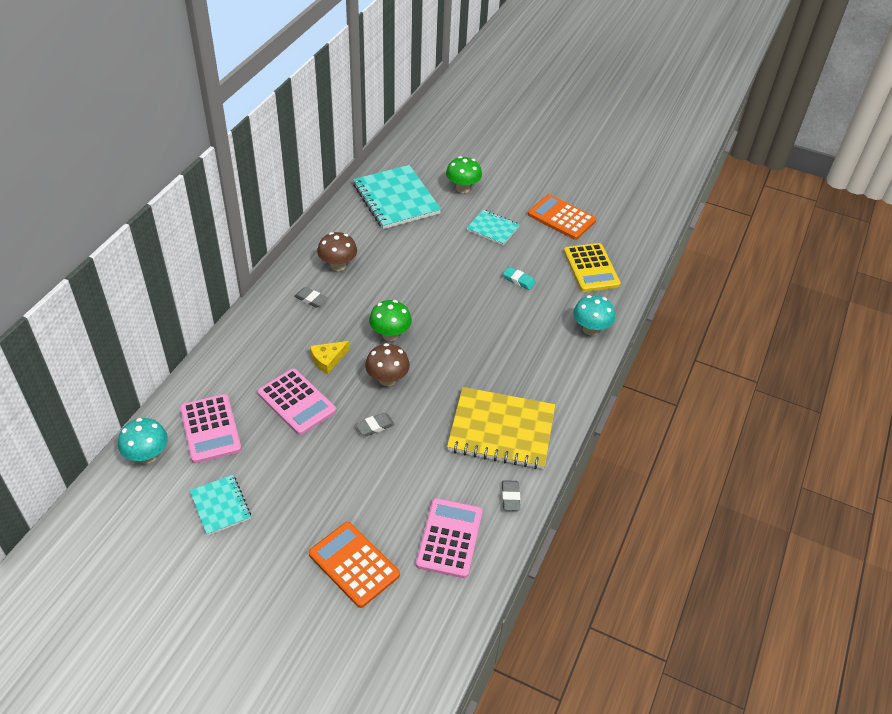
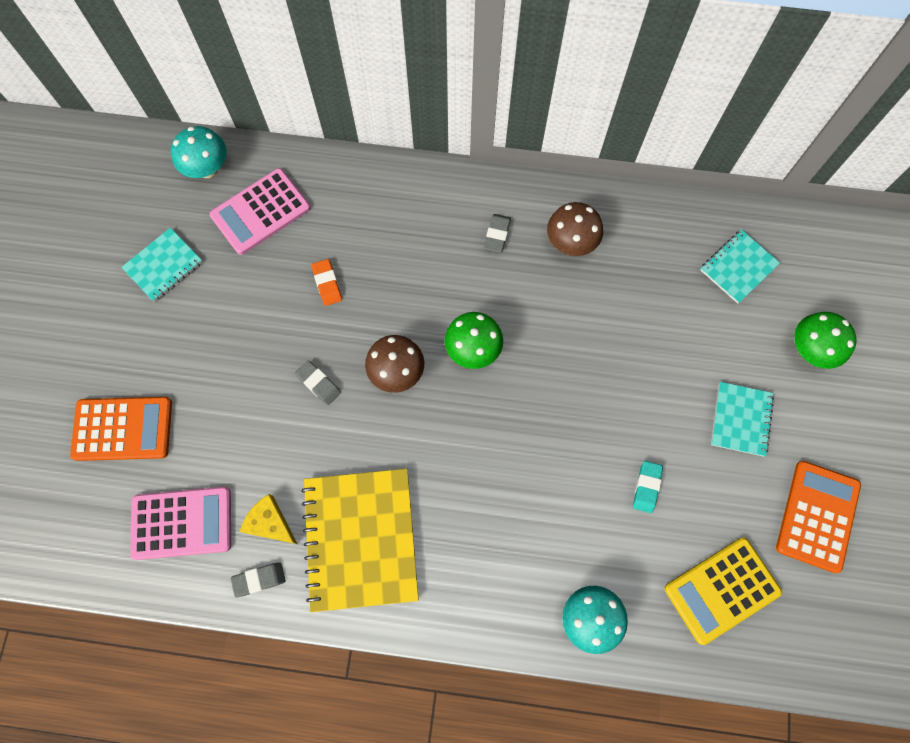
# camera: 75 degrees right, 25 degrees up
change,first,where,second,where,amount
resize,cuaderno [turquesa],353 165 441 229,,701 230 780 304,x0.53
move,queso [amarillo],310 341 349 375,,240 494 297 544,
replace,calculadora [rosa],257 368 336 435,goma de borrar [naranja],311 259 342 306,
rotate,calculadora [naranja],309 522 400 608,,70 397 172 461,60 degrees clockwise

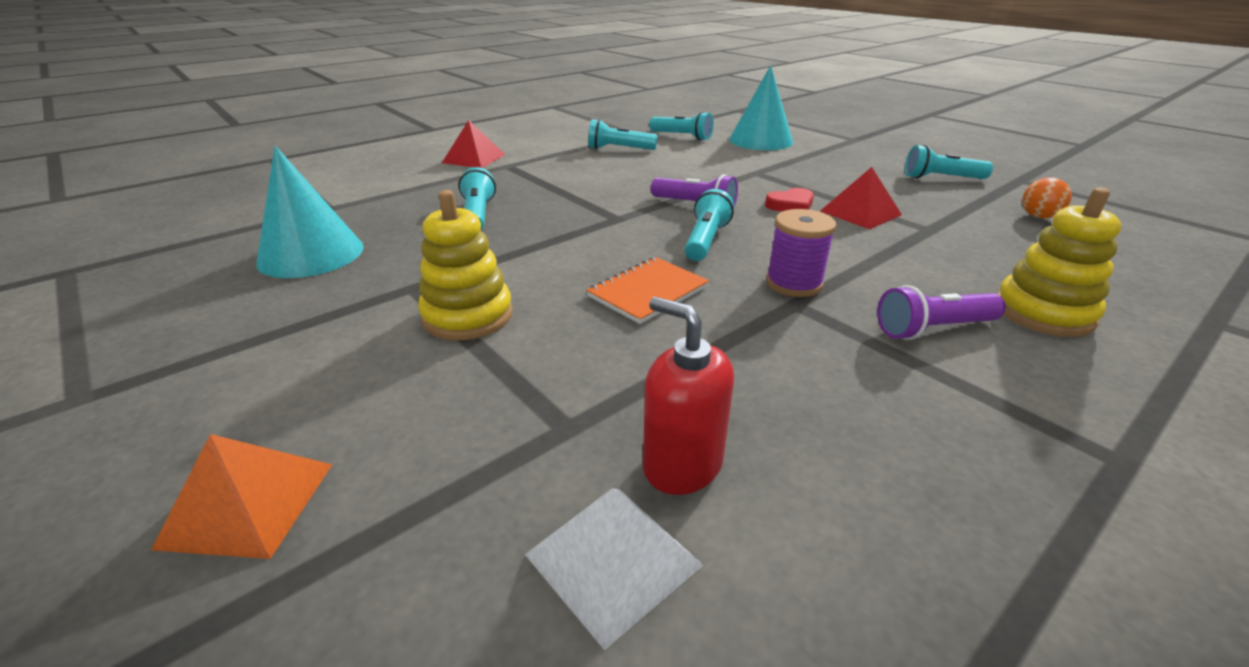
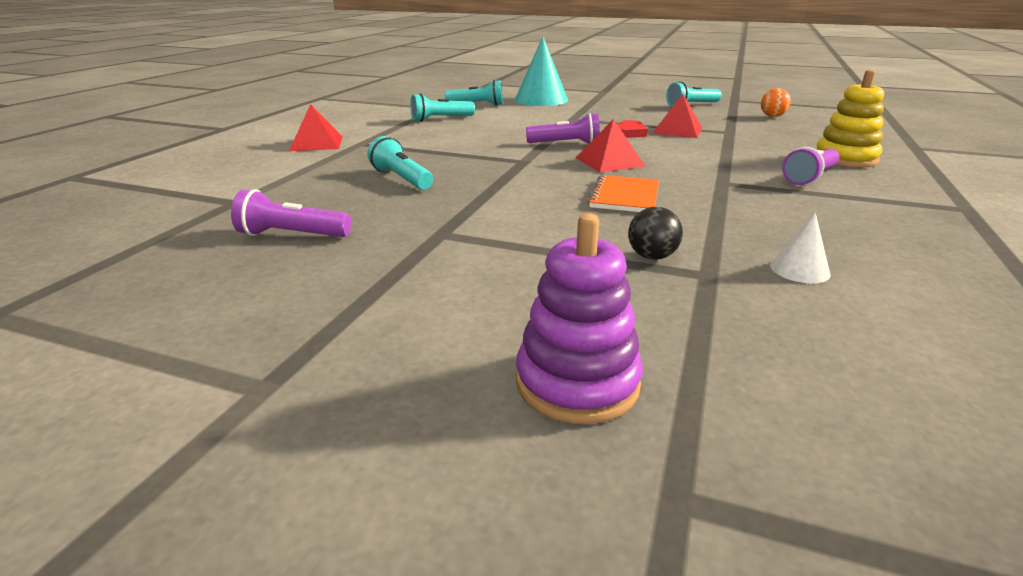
# camera: 30 degrees left, 5 degrees down
change,first,where,second,where,amount
replace,cono [turquesa],256 146 364 278,lámpara de mano [morado],231 189 351 237,
replace,lámpara de mano [turquesa],685 189 734 261,pirámide [rojo],576 119 646 172,
delete,juguete apilable [amarillo],418 190 513 340,,,
delete,carrete [morado],766 209 837 297,,,
replace,dispensador de jabón [rojo],643 297 734 495,cono [blanco],770 213 831 283,
replace,pirámide [naranja],151 434 333 559,juguete apilable [morado],516 213 643 424,
delete,pirámide [blanco],525 488 704 650,,,
insert,,,pelota [negro],628 207 683 260,

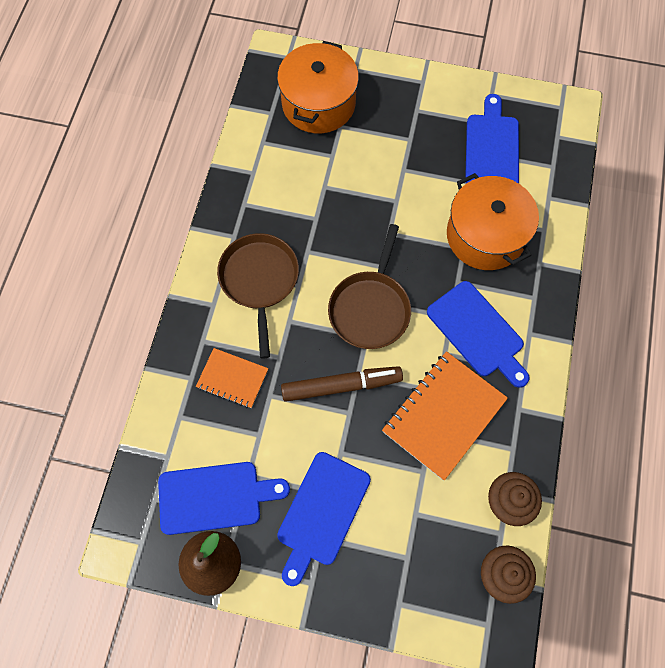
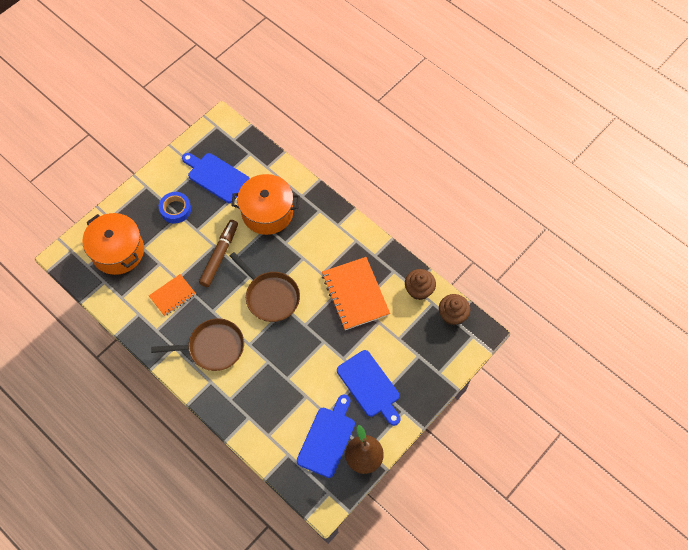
# camera: 60 degrees left, 5 degrees down
change,first,where,second,where,amount
rotate,sartén [marrón],217 233 299 358,,151 318 244 371,150 degrees clockwise
delete,tabla de cortar [azul],427 281 530 388,,,
move,cuaderno [naranja],196 348 269 408,,149 274 196 316,
move,rotulador [marrón],281 366 403 402,,199 220 238 287,
insert,,,cinta adhesiva [azul],159 192 191 223,

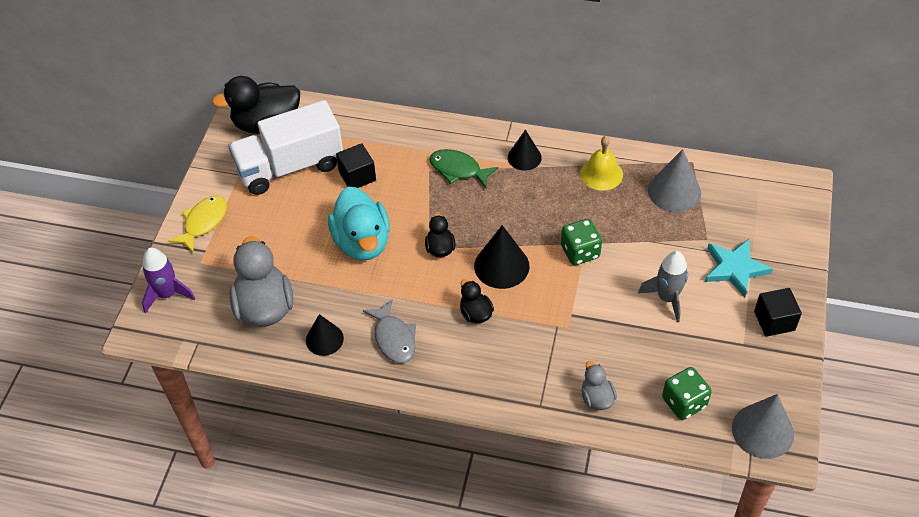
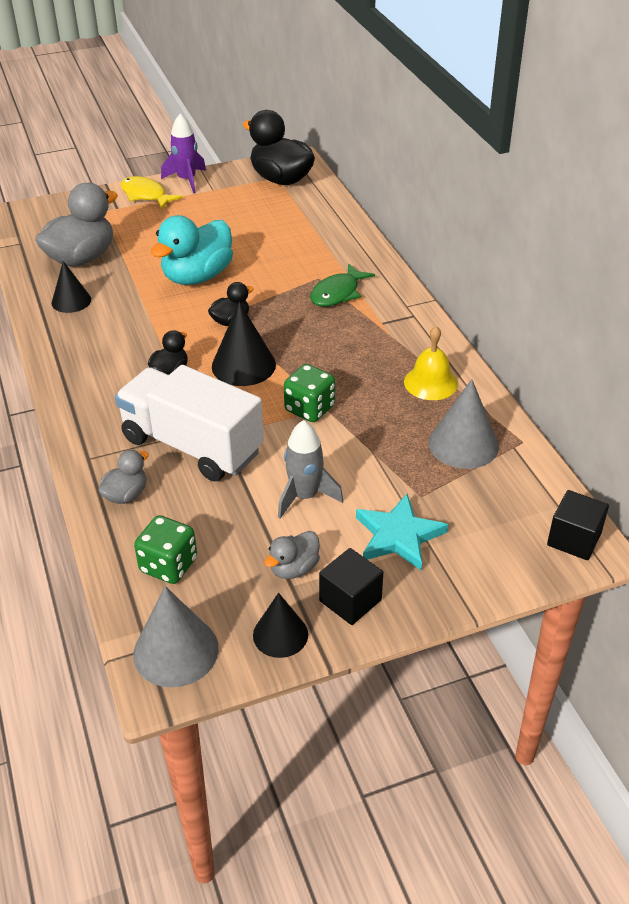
# camera: 55 degrees right, 10 degrees down
change,first,where,second,where,amount
move,camión [blanco],228 100 343 195,,115 365 264 482,
move,cono [negro],508 130 542 171,,253 593 308 658,
move,cubo [negro],336 143 376 188,,547 490 609 560,
rotate,pez [verde],429 149 498 188,,310 263 375 307,135 degrees counterclockwise
rotate,pez [amarillo],168 195 227 252,,121 176 183 209,135 degrees counterclockwise
move,cohete [morado],142 248 196 313,,161 114 206 193,
delete,pez [gris],363 300 416 363,,,
insert,,,pato [gris],264 531 320 579,

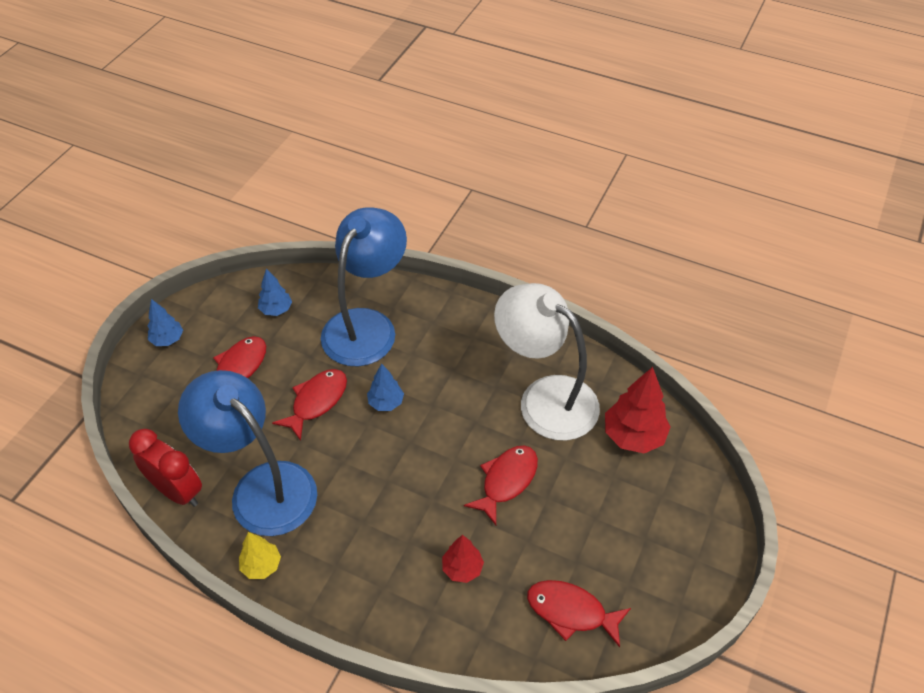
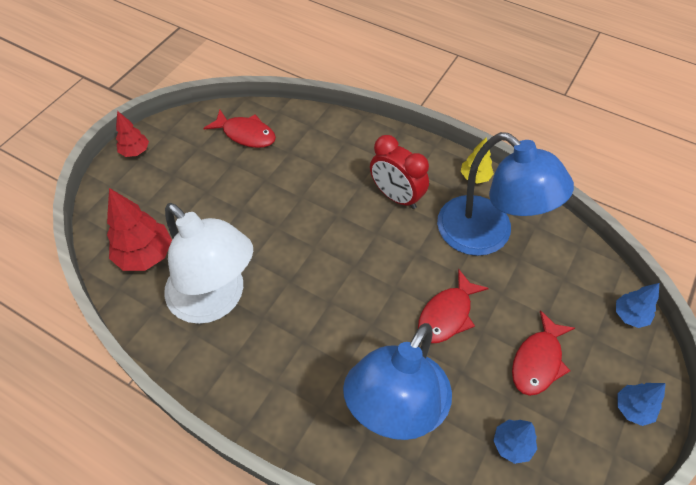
# camera: 175 degrees left, 5 degrees up
change,first,where,second,where,amount
move,árbol [azul],367 364 404 411,,616 283 659 328,
move,despertador [rojo],129 429 202 507,,370 135 429 209,
delete,pez [rojo],464 446 538 525,,,
move,árbol [rojo],442 535 484 583,,116 111 149 157,

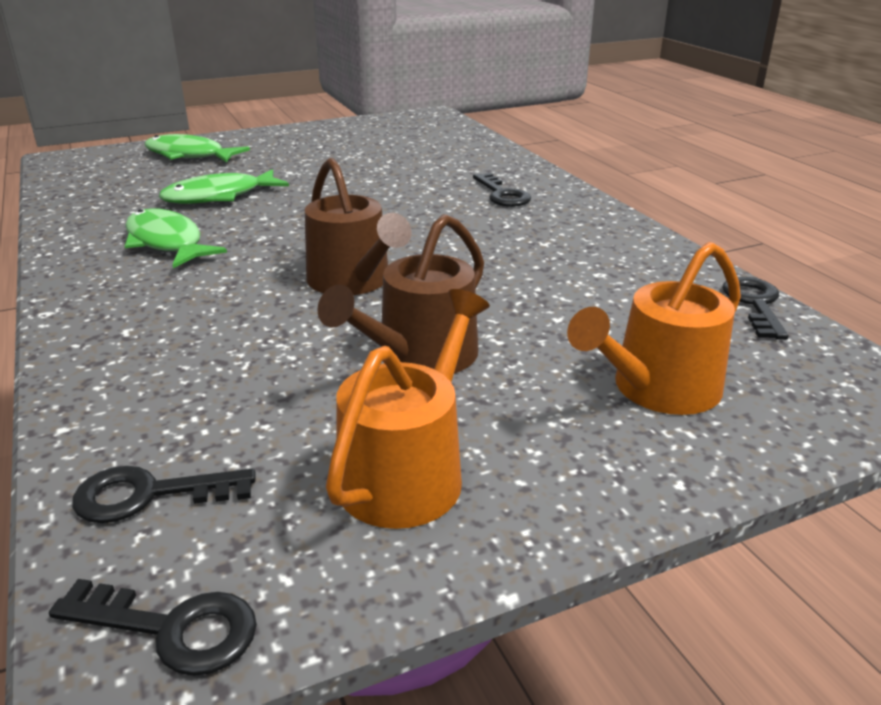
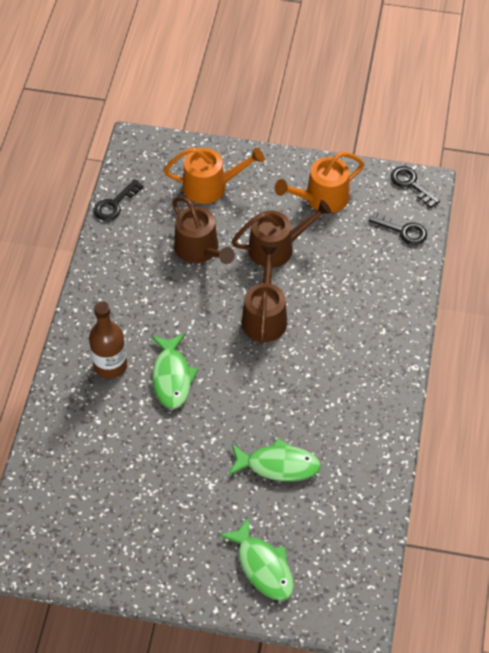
# camera: 145 degrees left, 25 degrees up
change,first,where,second,where,amount
replace,llave [negro],473 173 531 207,botella [marrón],89 301 127 379,
move,pez [verde],125 208 227 268,,152 334 198 409,
insert,,,regadera [marrón],172 197 235 264,

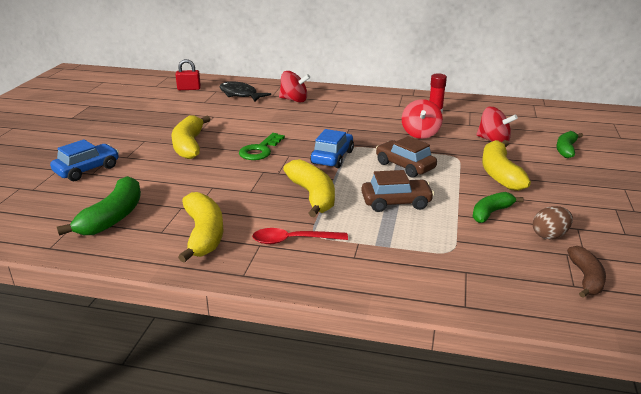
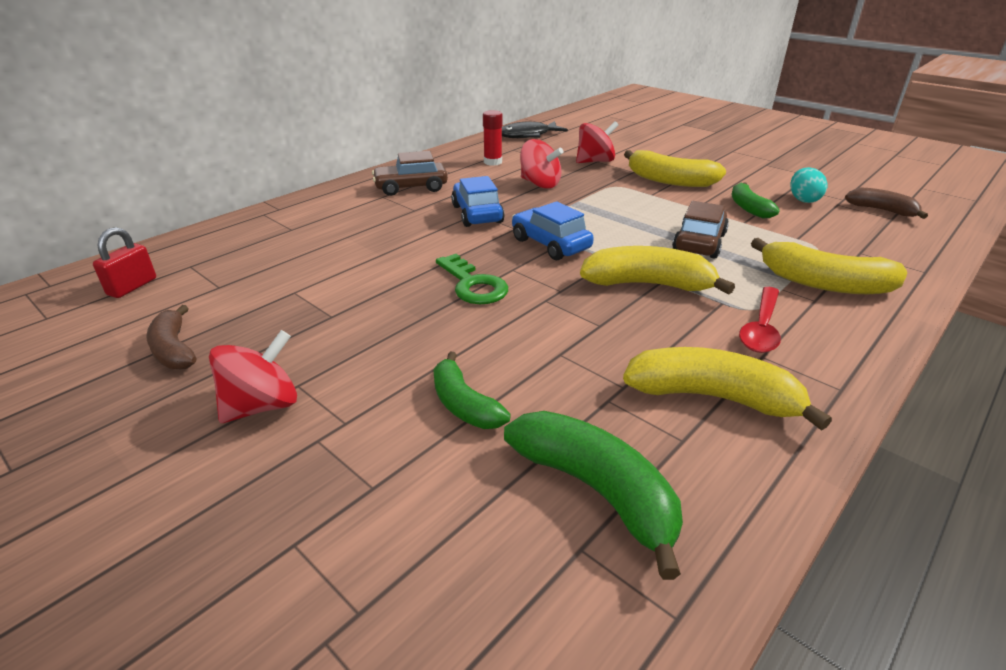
# camera: 60 degrees left, 5 degrees up
change,first,where,second,where,amount
move,peonza [rojo],279 71 310 102,,209 330 297 423,
move,pez [negro],220 81 271 102,,502 121 568 138,
move,plátano [amarillo],172 116 210 159,,751 238 908 294,
move,plátano [verde],556 131 583 158,,433 352 511 429,
move,coche [marrón],376 136 437 178,,372 151 448 196,
move,coche [azul],50 139 119 181,,451 176 505 227,
recolor,huevo [marrón],533 206 573 239,huevo [turquesa],791 167 828 203,
insert,,,plátano [marrón],146 305 196 369,

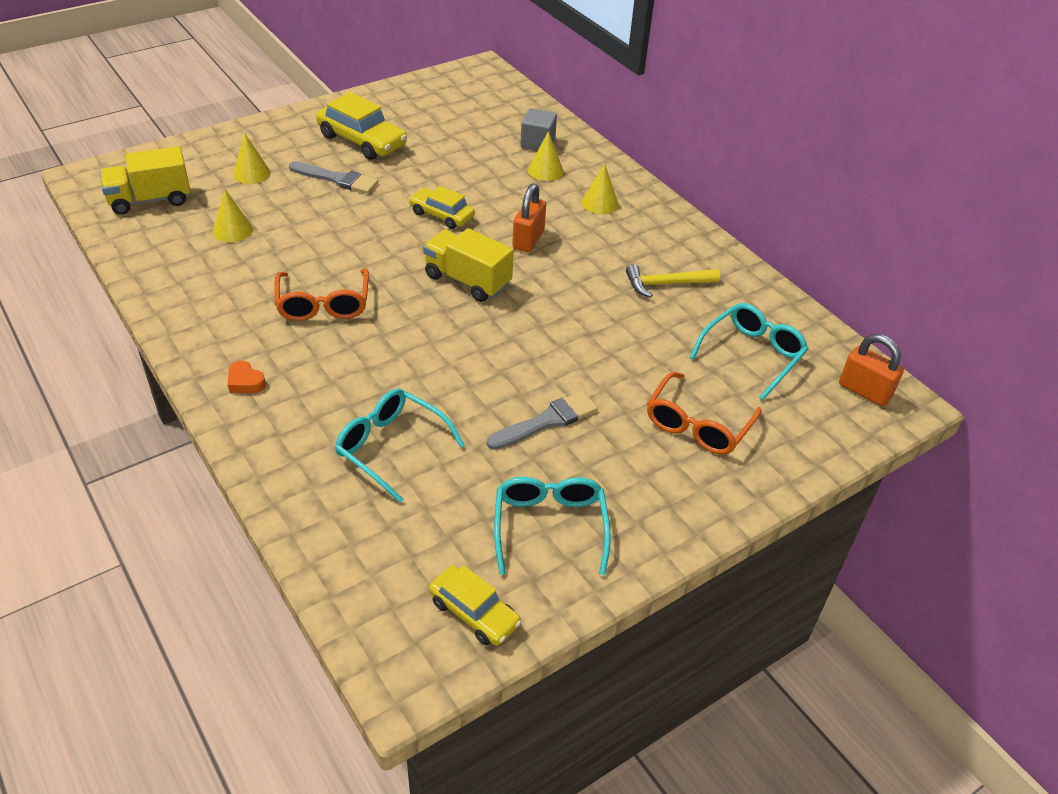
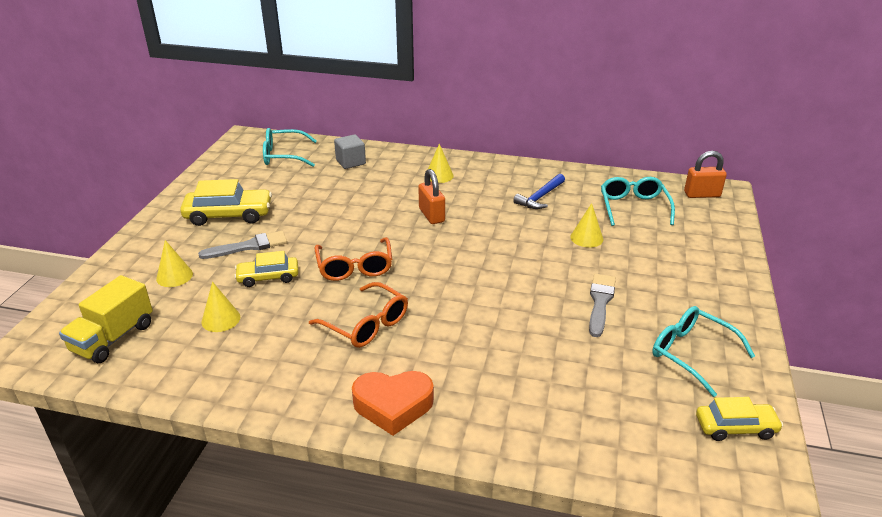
# camera: 40 degrees left, 10 degrees down
change,first,where,second,where,amount
move,cono [amarillo],528 131 564 181,,570 203 603 248,
move,coche [amarillo],409 186 475 229,,234 251 298 287,
delete,camión [amarillo],423 228 514 302,,,
recolor,martillo [amarillo],626 264 720 298,martillo [azul],513 174 565 209,
resize,corazón [naranja],228 361 266 393,,352 371 434 436,x2.04
move,gafas [naranja],647 372 762 455,,315 237 392 281,
move,gafas [turquesa],335 388 465 503,,263 128 317 167,

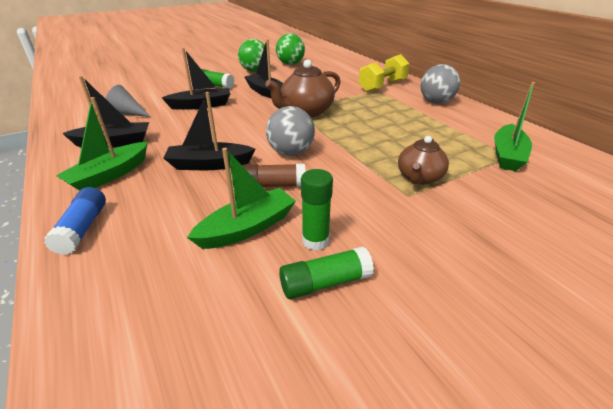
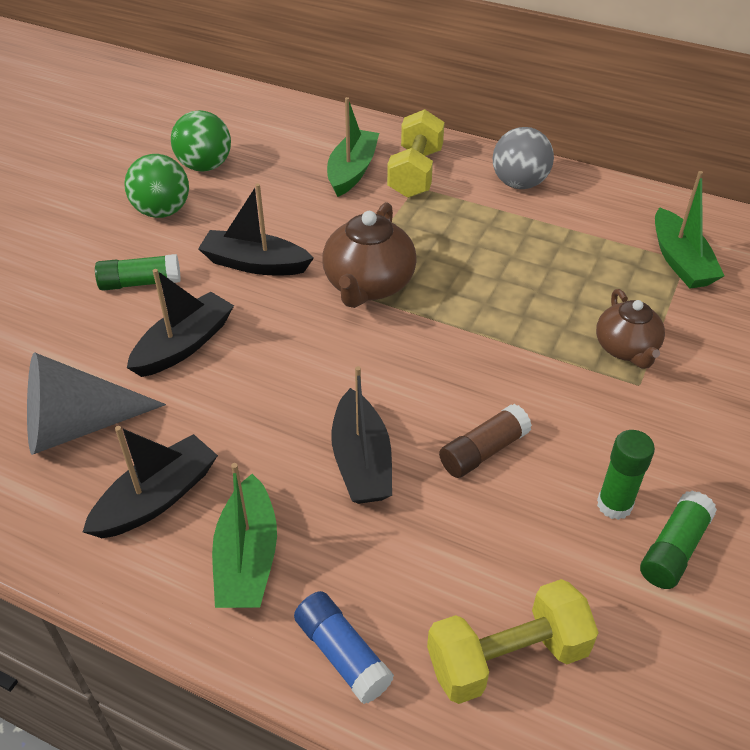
# camera: 35 degrees left, 10 degrees up
change,first,where,second,where,amount
resize,cono [gris],105 85 151 117,,27 352 166 455,x1.63
rotate,barco [negro],163 92 256 170,,331 366 392 504,60 degrees counterclockwise
delete,pelota [gris],266 106 315 156,,,
move,barco [verde],187 148 296 249,,327 97 379 197,
insert,,,mancuerna [amarillo],427 579 599 704,

